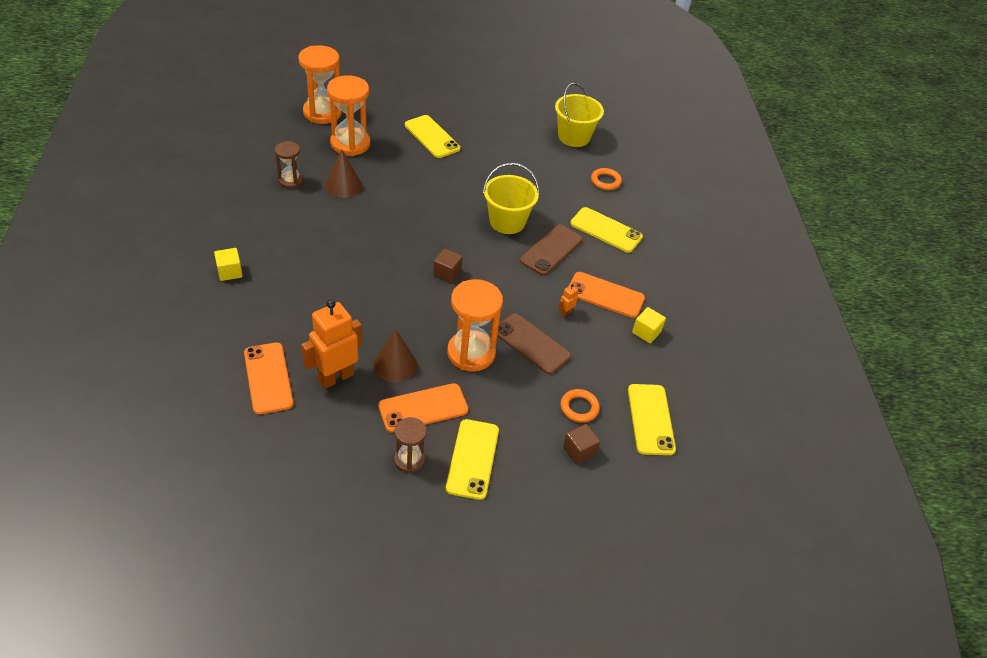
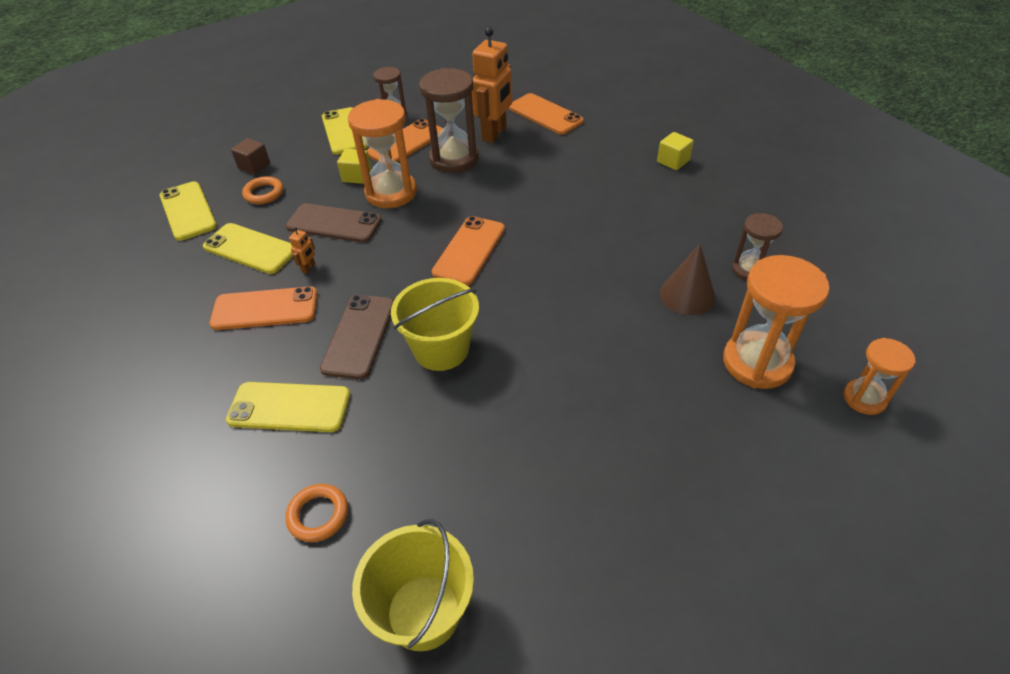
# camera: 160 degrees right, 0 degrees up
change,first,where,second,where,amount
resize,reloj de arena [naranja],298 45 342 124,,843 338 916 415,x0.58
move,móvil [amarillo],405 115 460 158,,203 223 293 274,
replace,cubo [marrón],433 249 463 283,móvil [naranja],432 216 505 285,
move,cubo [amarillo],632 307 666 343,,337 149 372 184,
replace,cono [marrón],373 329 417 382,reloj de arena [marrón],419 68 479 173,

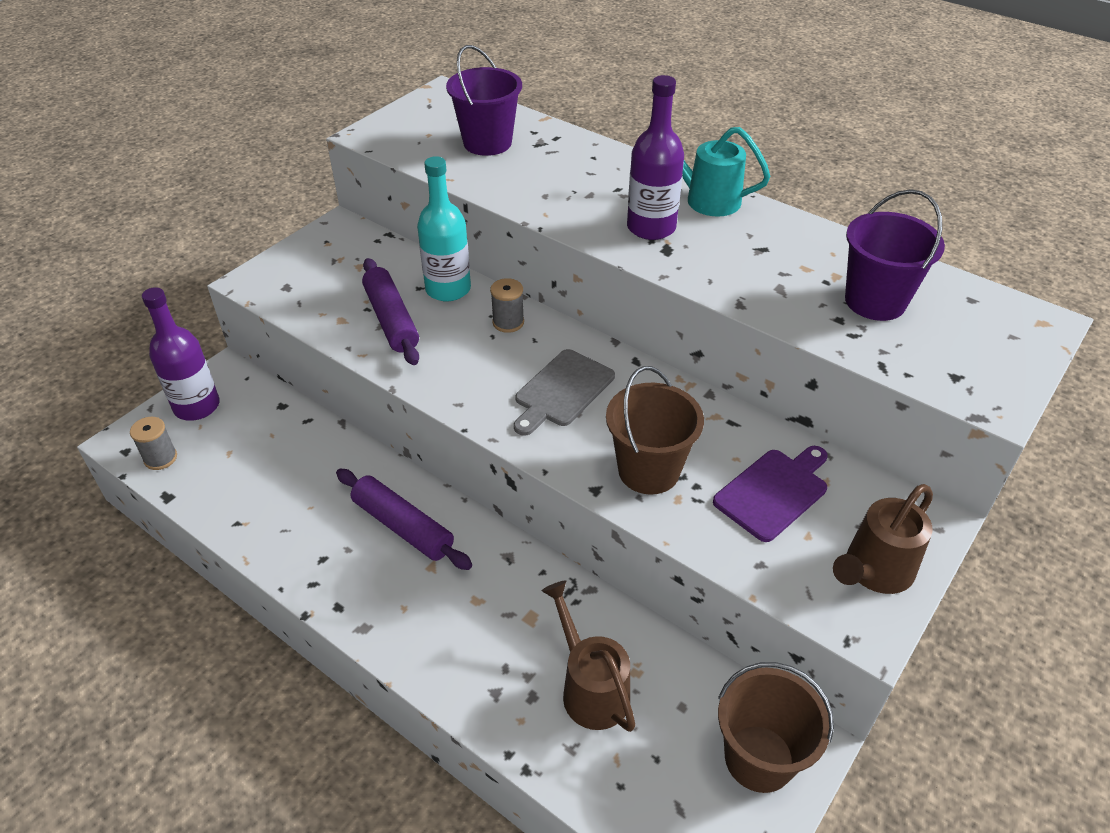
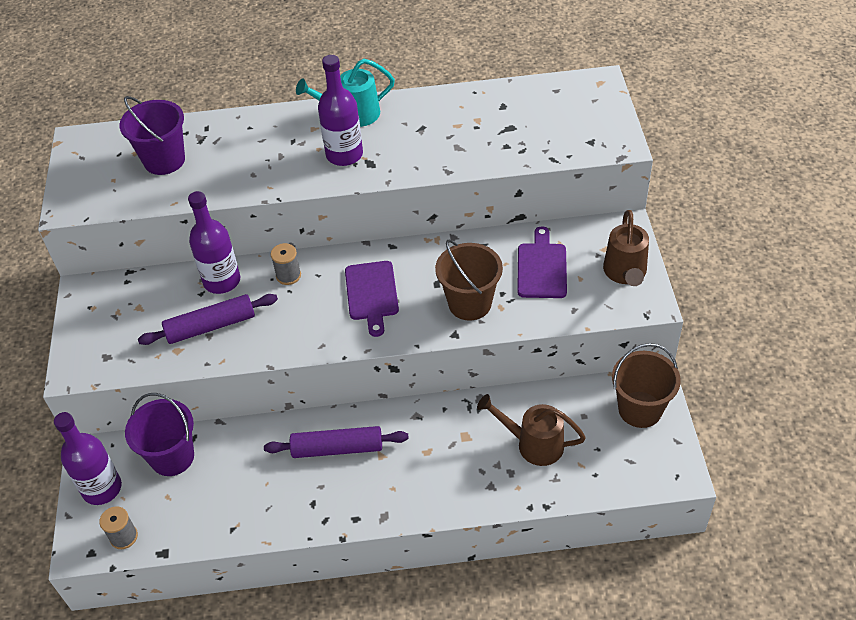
# camera: 40 degrees left, 5 degrees up
change,first,where,second,where,amount
recolor,botella [turquesa],417 156 471 301,botella [morado],188 191 240 294,
move,balde [morado],845 189 945 321,,125 393 194 476,
rotate,rodillo [morado],362 258 419 365,,138 294 278 345,45 degrees counterclockwise
recolor,tabla de cortar [gris],514 349 615 435,tabla de cortar [morado],345 261 399 337,

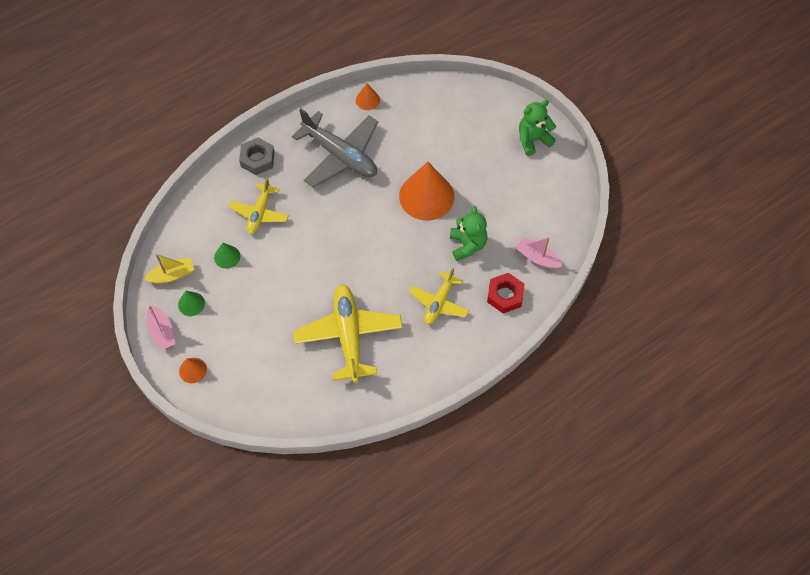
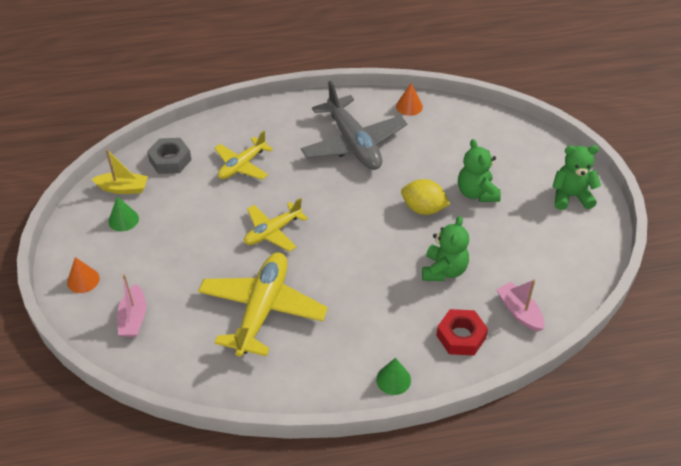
# camera: 25 degrees right, 15 degrees down
change,first,where,second,where,amount
move,tuerca [gris],239 138 275 175,,147 138 192 174,
replace,cono [naranja],399 162 454 220,limón [amarillo],401 179 450 215,
move,cono [verde],214 243 240 269,,376 358 411 395,
move,avión [amarillo],409 268 469 325,,244 198 308 252,
move,barco [rosa],147 305 176 350,,117 275 146 337,
insert,,,osito [verde],458 139 501 202,

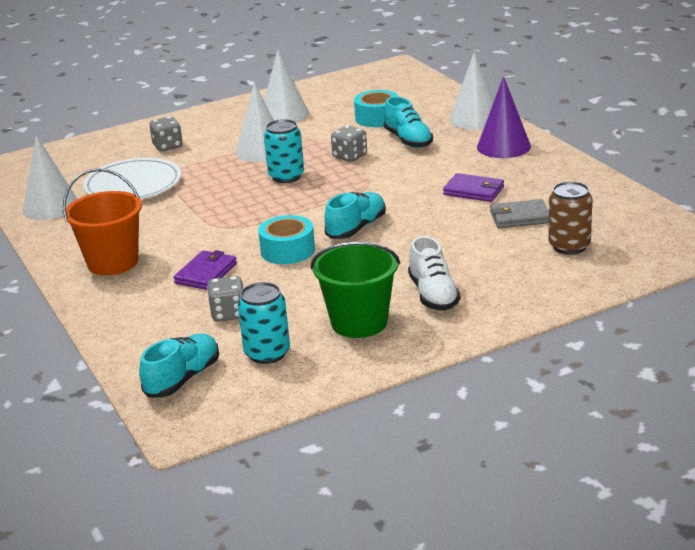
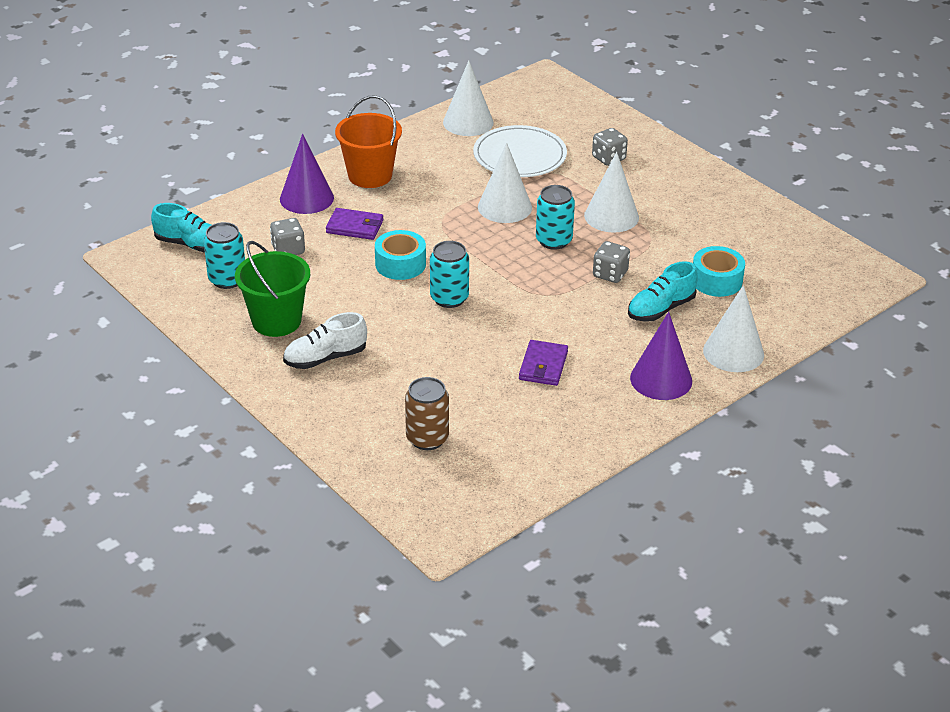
# camera: 75 degrees right, 10 degrees up
change,first,where,second,where,amount
move,cono [blanco],264 50 309 122,,478 143 532 223,
replace,zapato [turquesa],325 192 386 239,lata [turquesa],430 241 469 308,
delete,cartera [gris],490 199 549 228,,,
insert,,,cono [morado],280 134 334 214,

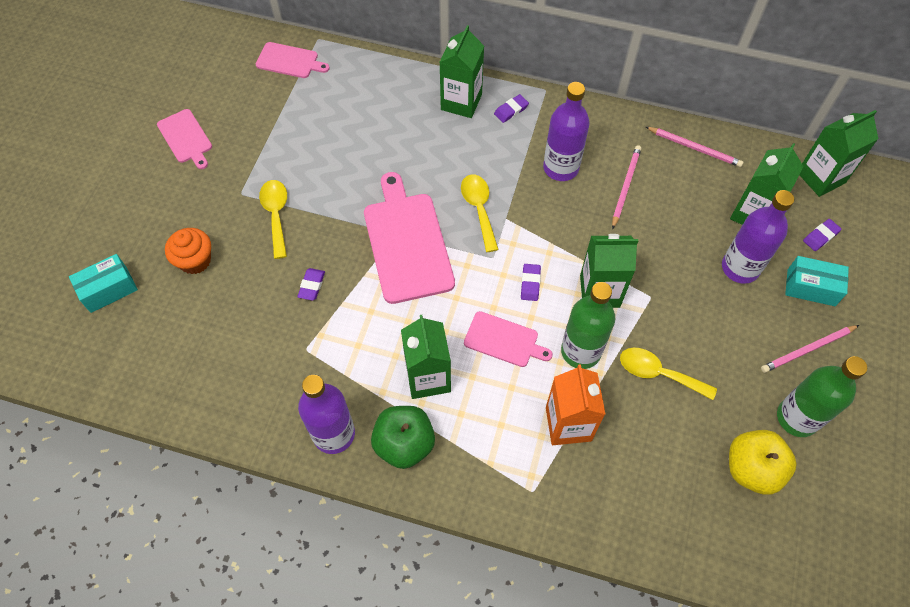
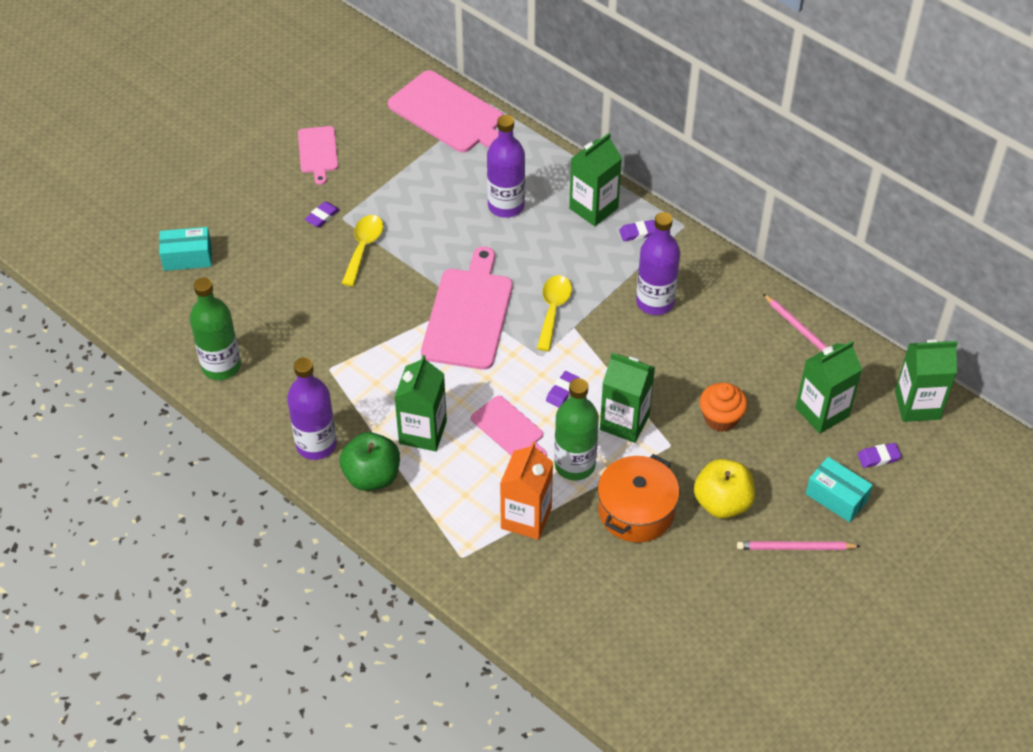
# camera: 25 degrees right, 10 degrees down
change,first,where,second,where,amount
resize,tabla de cortar [rosa],256 42 330 78,,388 70 503 153,x1.82
delete,lápiz [rosa],612 145 641 229,,,
move,botella [morado],722 190 794 284,,487 115 525 218,
move,magdalena [naranja],165 228 211 274,,700 383 748 432,
move,goma de borrar [morado],297 268 325 301,,305 202 340 228,
replace,cuchara [amarillo],620 348 717 400,olla [naranja],598 454 679 543,
move,botella [verde],777 356 867 437,,190 277 241 380,
move,manzana [amarillo],729 430 797 495,,694 459 755 519,

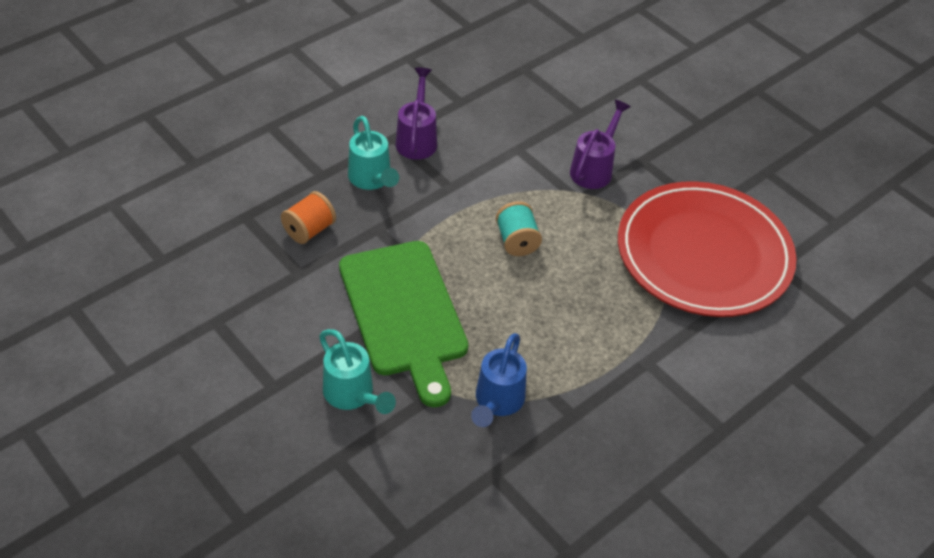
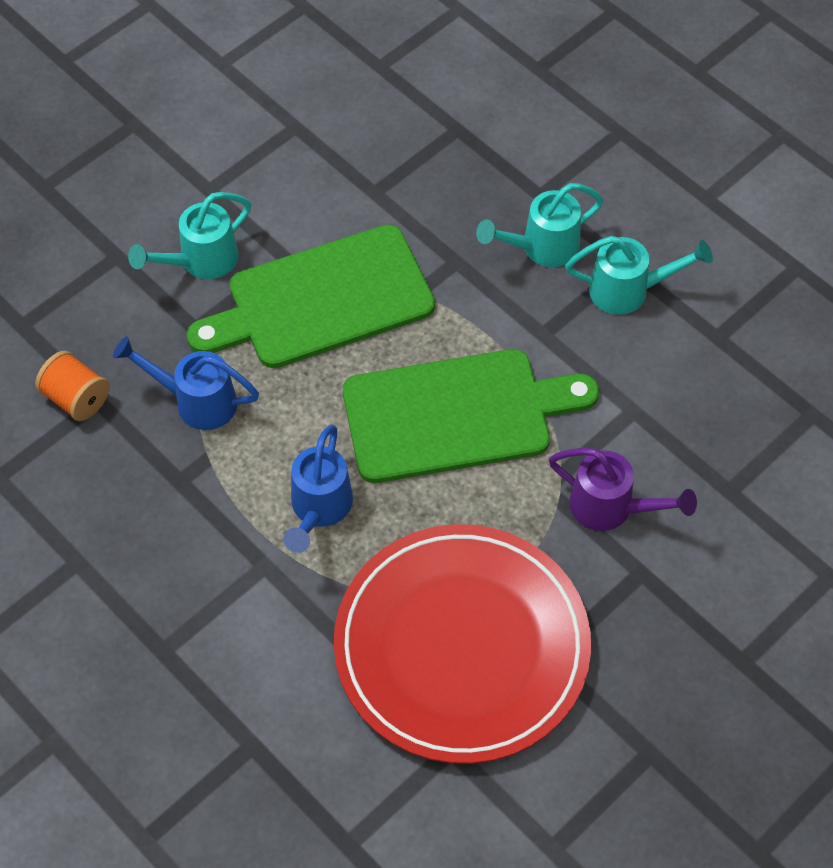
# camera: 90 degrees right, 10 degrees up
change,first,where,second,where,amount
recolor,regadera [morado],396 68 437 160,regadera [turquesa],565 236 713 315,
move,carrete [naranja],281 191 336 244,,35 351 109 421,
replace,carrete [turquesa],496 201 542 256,tabla de cortar [verde],343 349 599 483,
insert,,,regadera [azul],283 424 353 553,

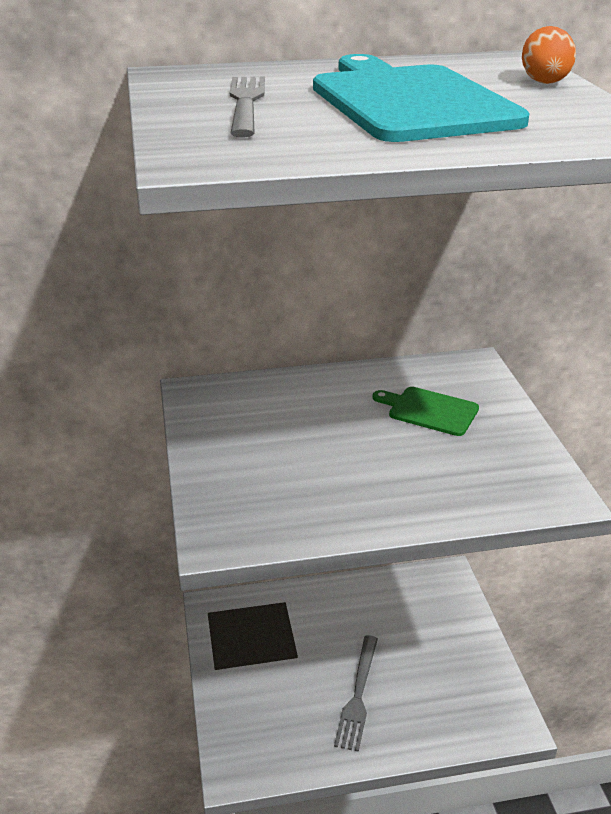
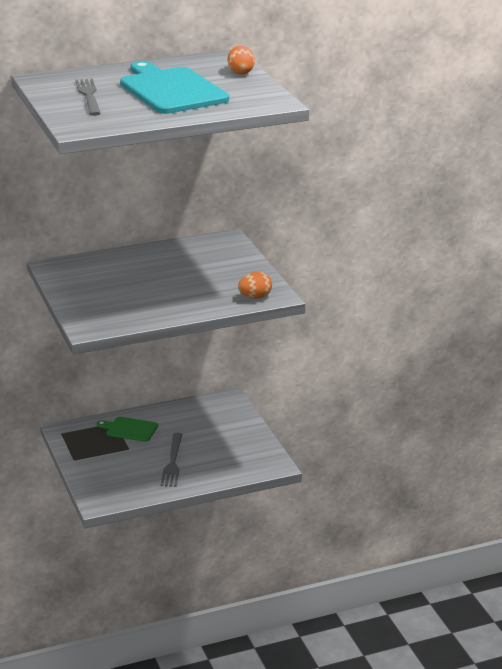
# camera: 10 degrees left, 5 degrees down
change,first,where,second,where,amount
move,tabla de cortar [verde],373 387 479 436,,96 417 158 442,
insert,,,huevo [naranja],238 272 272 298,

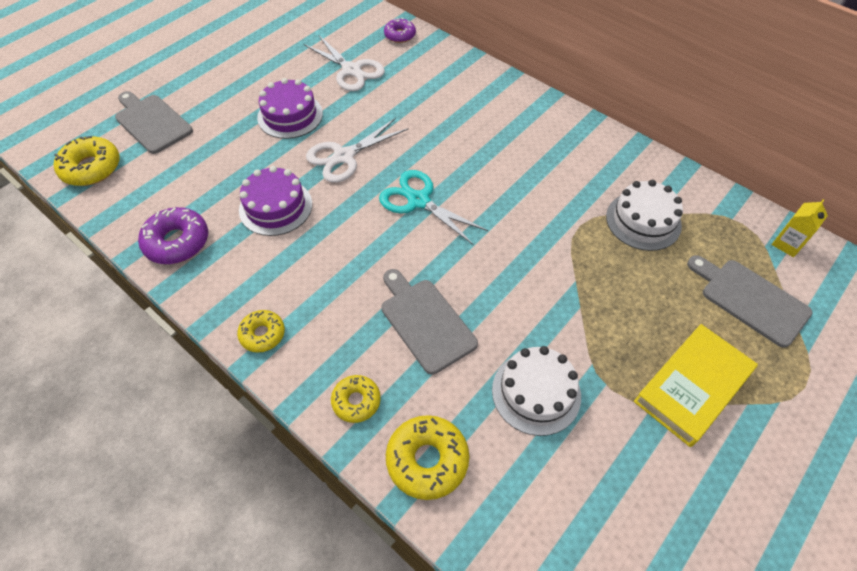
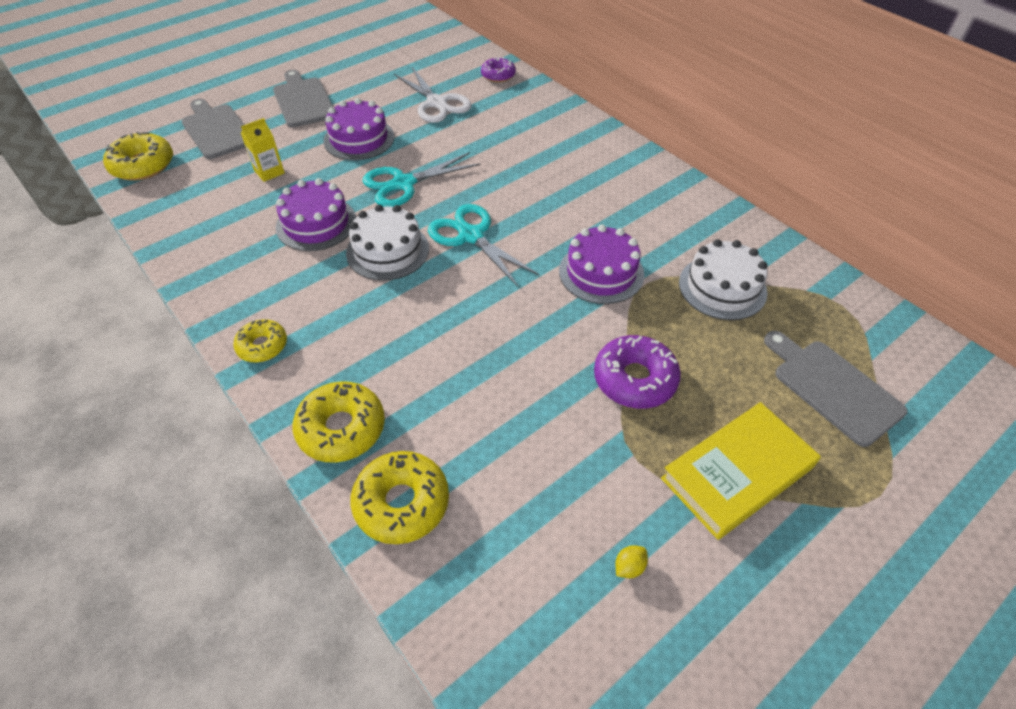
# camera: 10 degrees right, 5 degrees down
change,first,where,second,where,amount
recolor,tijeras [blanco],306 118 409 183,tijeras [turquesa],362 152 481 207,
move,cartón de leche [amarillo],772 199 828 257,,241 118 285 182,
move,rosquilla [morado],138 207 208 264,,594 335 681 409,
move,tabla de cortar [gris],381 269 478 375,,273 70 334 128,
move,tarta [blanco],492 346 581 436,,346 204 429 281,
resize,rosquilla [amarillo],331 375 381 423,,293 381 385 463,x1.59
insert,,,tarta [morado],559 224 644 304,
insert,,,limón [amarillo],615 545 648 578,

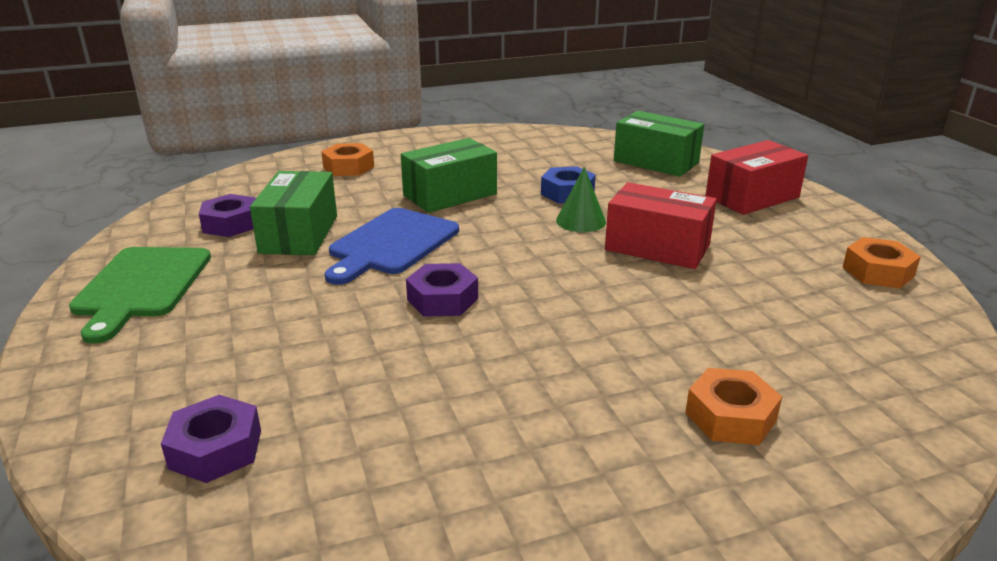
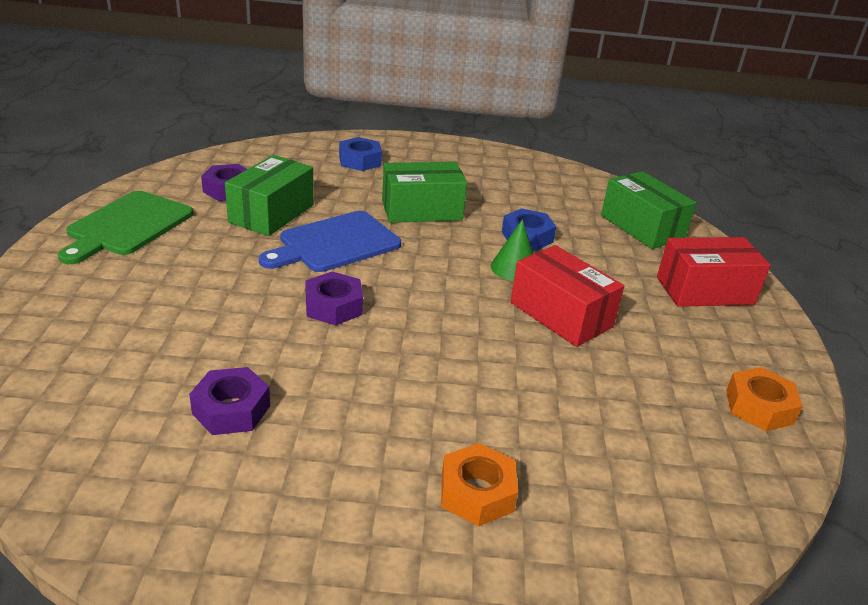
# camera: 20 degrees right, 5 degrees up
change,first,where,second,where,amount
recolor,tuerca [naranja],321 143 374 176,tuerca [azul],339 137 382 171,
move,tuerca [morado],161 395 261 483,,189 367 270 435,

